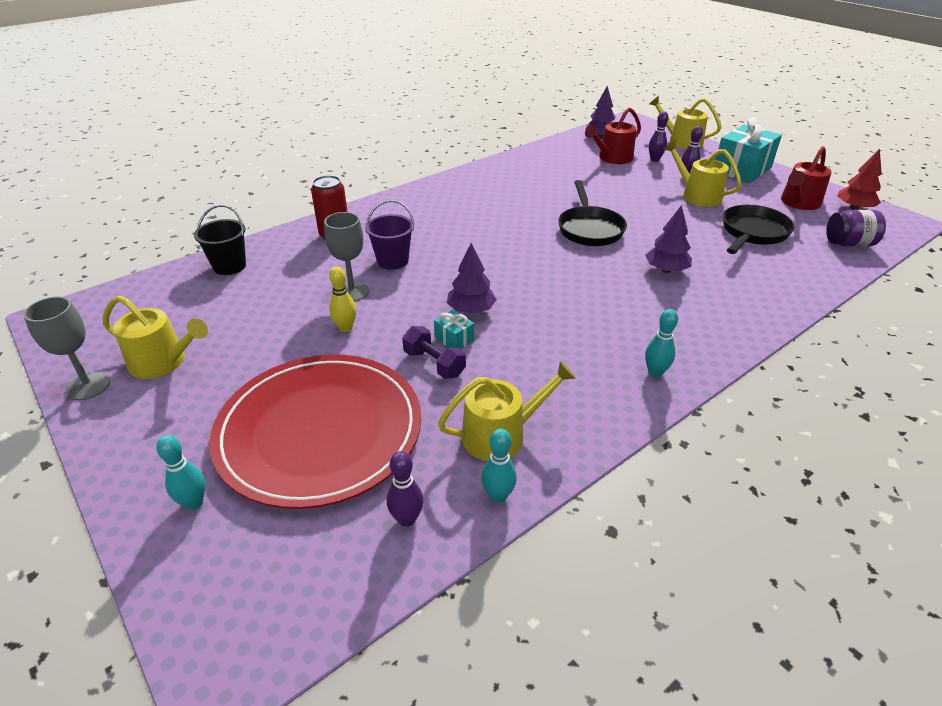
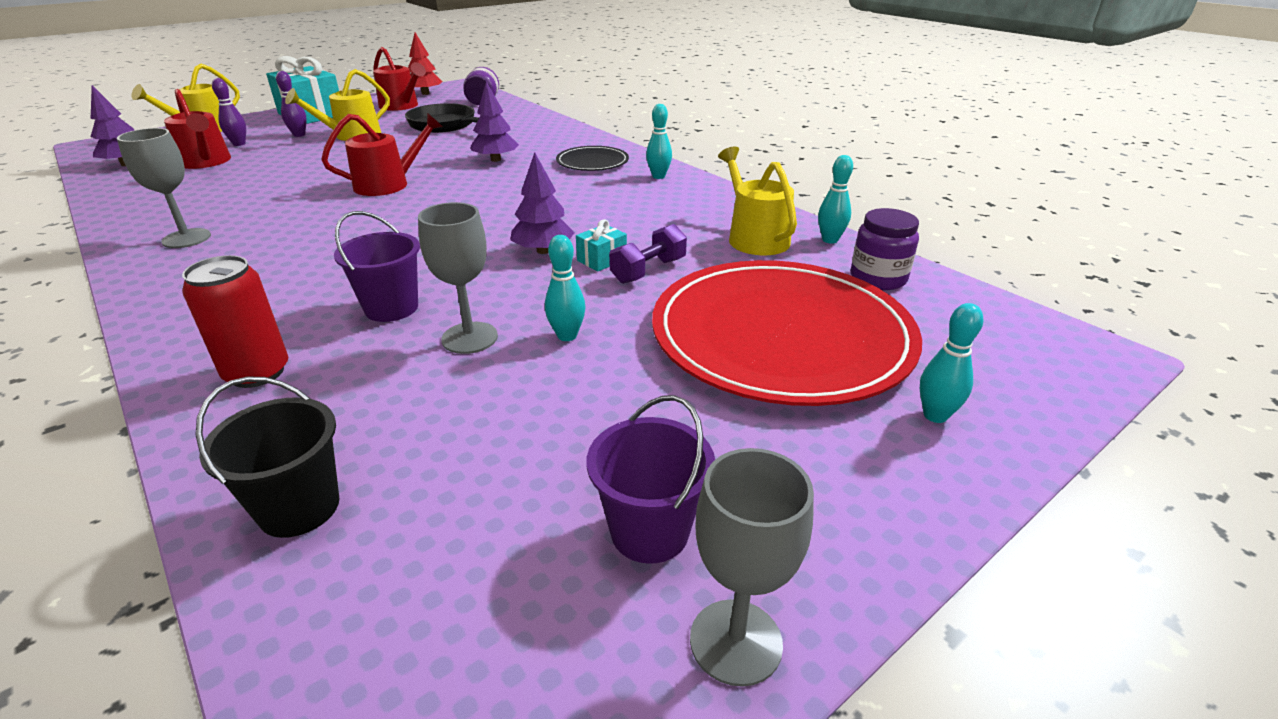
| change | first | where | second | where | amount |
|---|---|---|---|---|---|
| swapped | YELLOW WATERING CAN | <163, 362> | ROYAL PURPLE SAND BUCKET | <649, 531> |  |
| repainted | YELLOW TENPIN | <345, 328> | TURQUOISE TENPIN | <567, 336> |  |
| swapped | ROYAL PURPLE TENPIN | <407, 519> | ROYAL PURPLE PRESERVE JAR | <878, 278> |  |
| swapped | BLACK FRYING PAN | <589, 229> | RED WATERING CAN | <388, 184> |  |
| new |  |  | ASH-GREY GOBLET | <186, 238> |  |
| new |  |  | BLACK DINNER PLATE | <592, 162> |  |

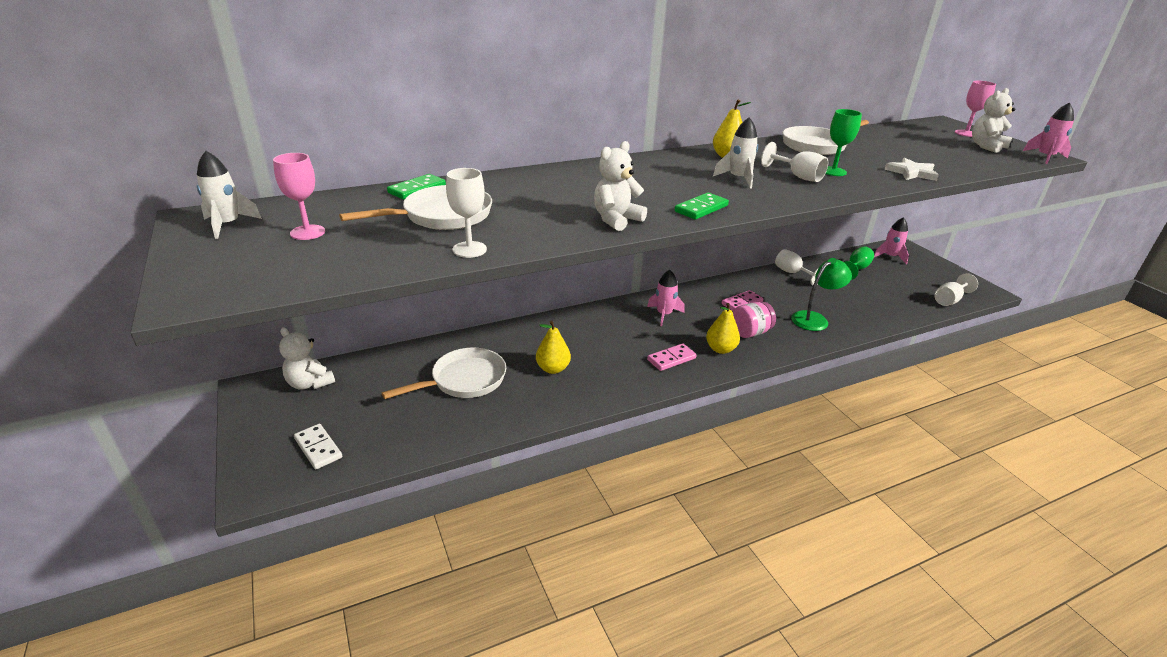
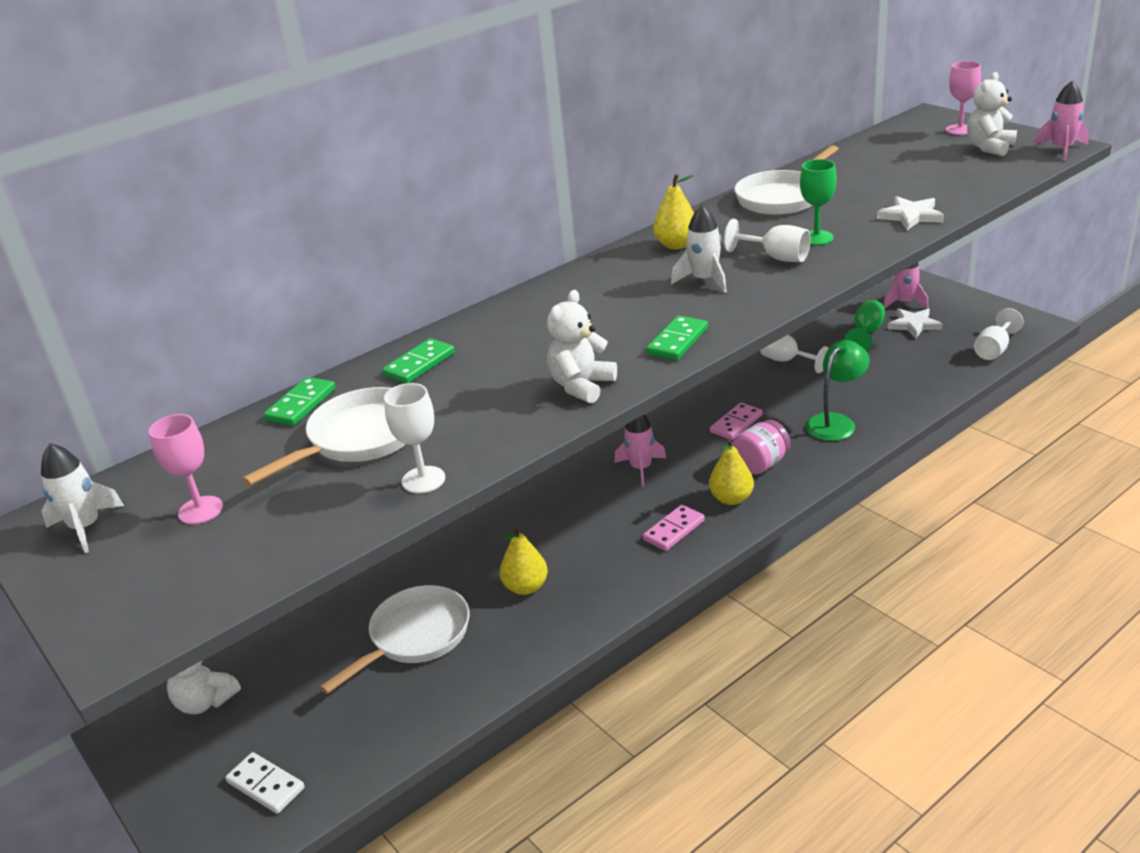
| change | first | where | second | where | amount |
|---|---|---|---|---|---|
| new |  |  | LEAF-GREEN DOMINO PIECE | <419, 364> |  |
| new |  |  | PURE WHITE STAR SHAPE | <914, 325> |  |

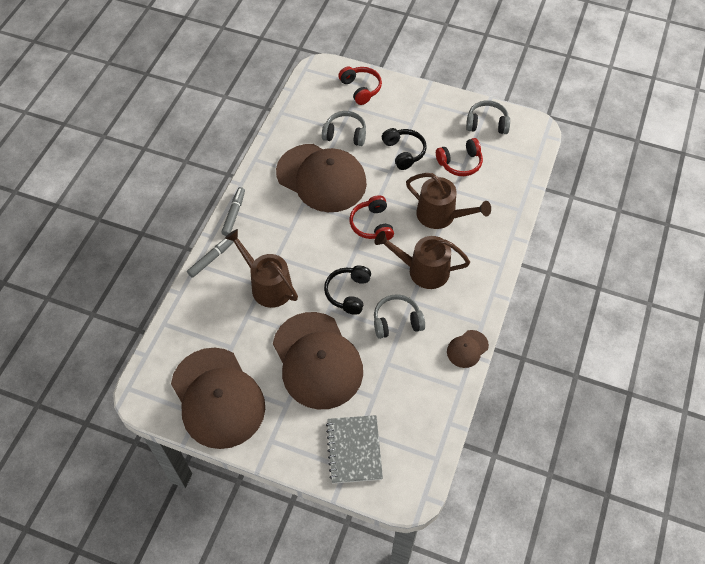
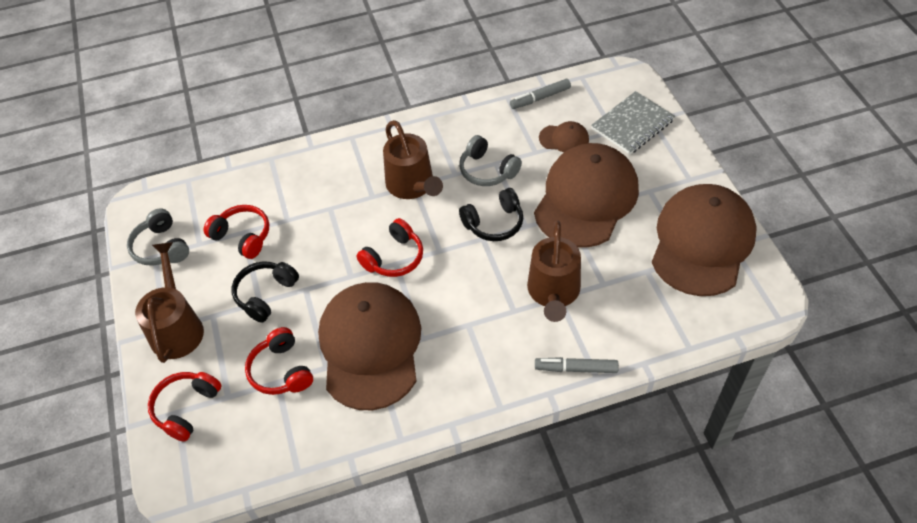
| change | first | where | second | where | amount |
|---|---|---|---|---|---|
| shifted | ASH-GREY MARKER | <234, 214> |  | <540, 98> |  |
| repainted | ASH-GREY HEADPHONES | <345, 134> | RED HEADPHONES | <281, 371> |  |
| shifted | BROWN WATERING CAN | <441, 215> |  | <177, 328> |  |
| shifted | BROWN BASEBALL CAP | <467, 349> |  | <564, 139> |  |

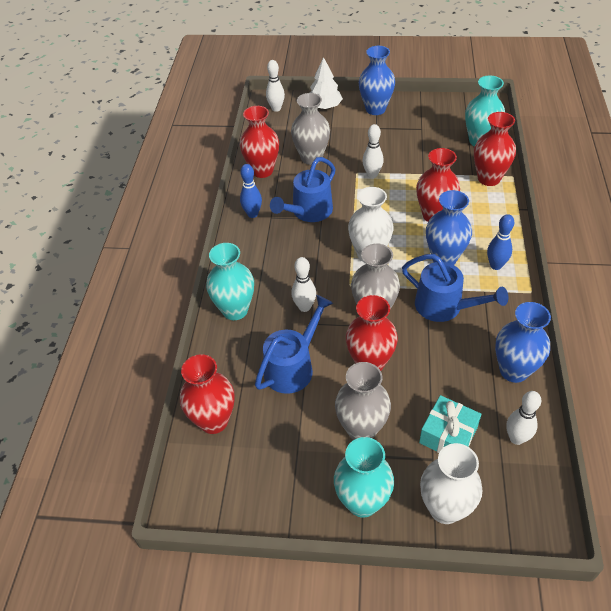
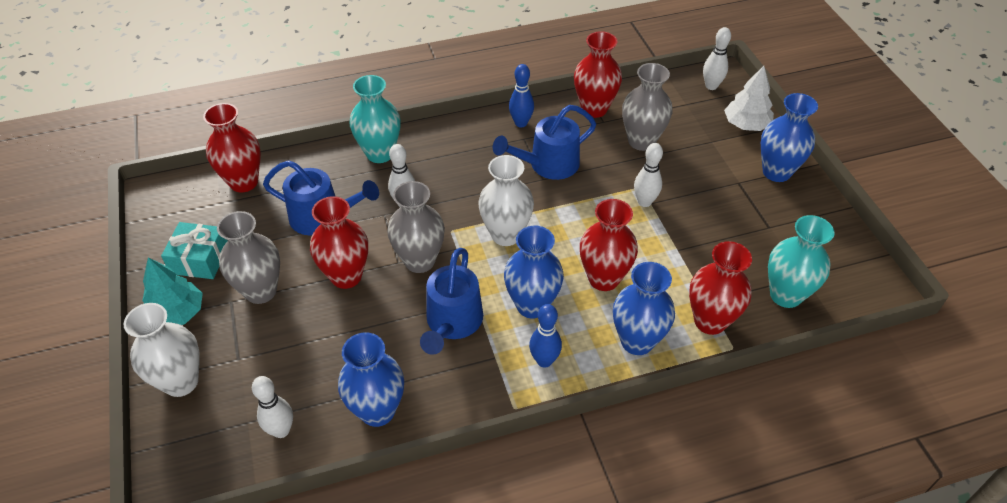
| change | first | where | second | where | amount |
|---|---|---|---|---|---|
| rotated | COBALT WATERING CAN | <308, 212> |  | <547, 165> | 45 degrees counterclockwise |
| swapped | TURQUOISE TALL VASE | <362, 502> | TURQUOISE TREE | <177, 313> |  |
| shifted | TURQUOISE GIFT | <448, 435> |  | <200, 259> |  |
| new |  |  | COBALT TALL VASE | <637, 341> |  |

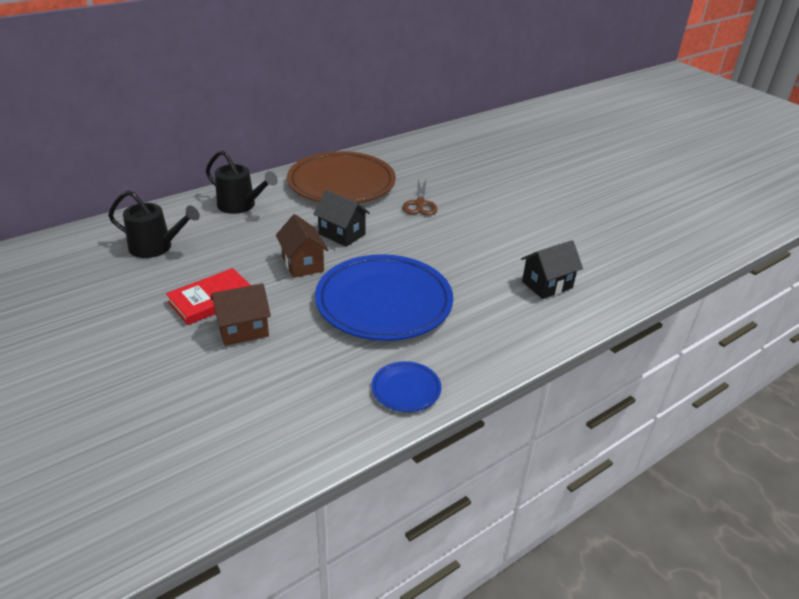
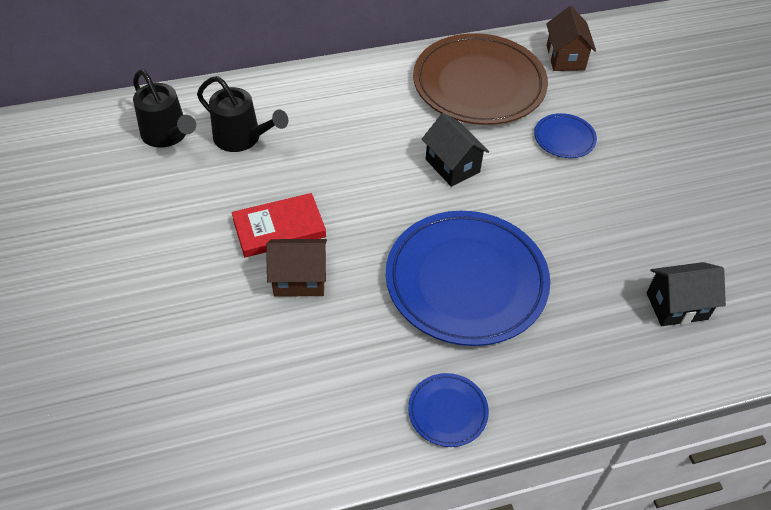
| change | first | where | second | where | amount |
|---|---|---|---|---|---|
| shifted | BLACK WATERING CAN | <241, 205> |  | <168, 135> |  |
| shifted | BROWN TOY HOUSE | <302, 264> |  | <565, 58> |  |
| swapped | BROWN SCISSORS | <420, 204> | COBALT DINNER PLATE | <564, 138> |  |

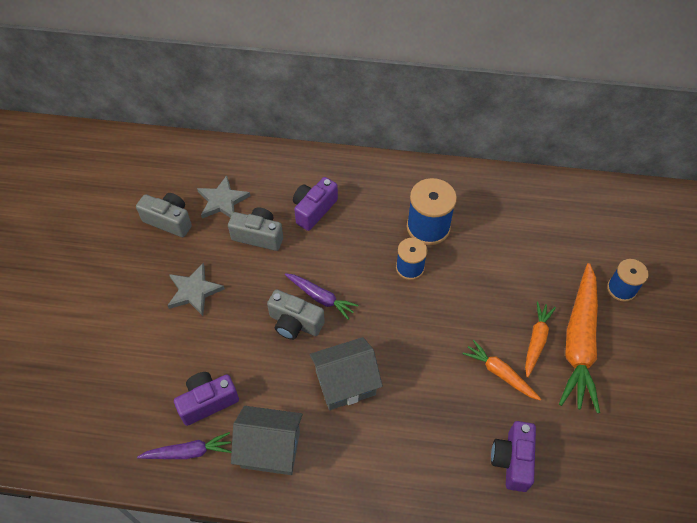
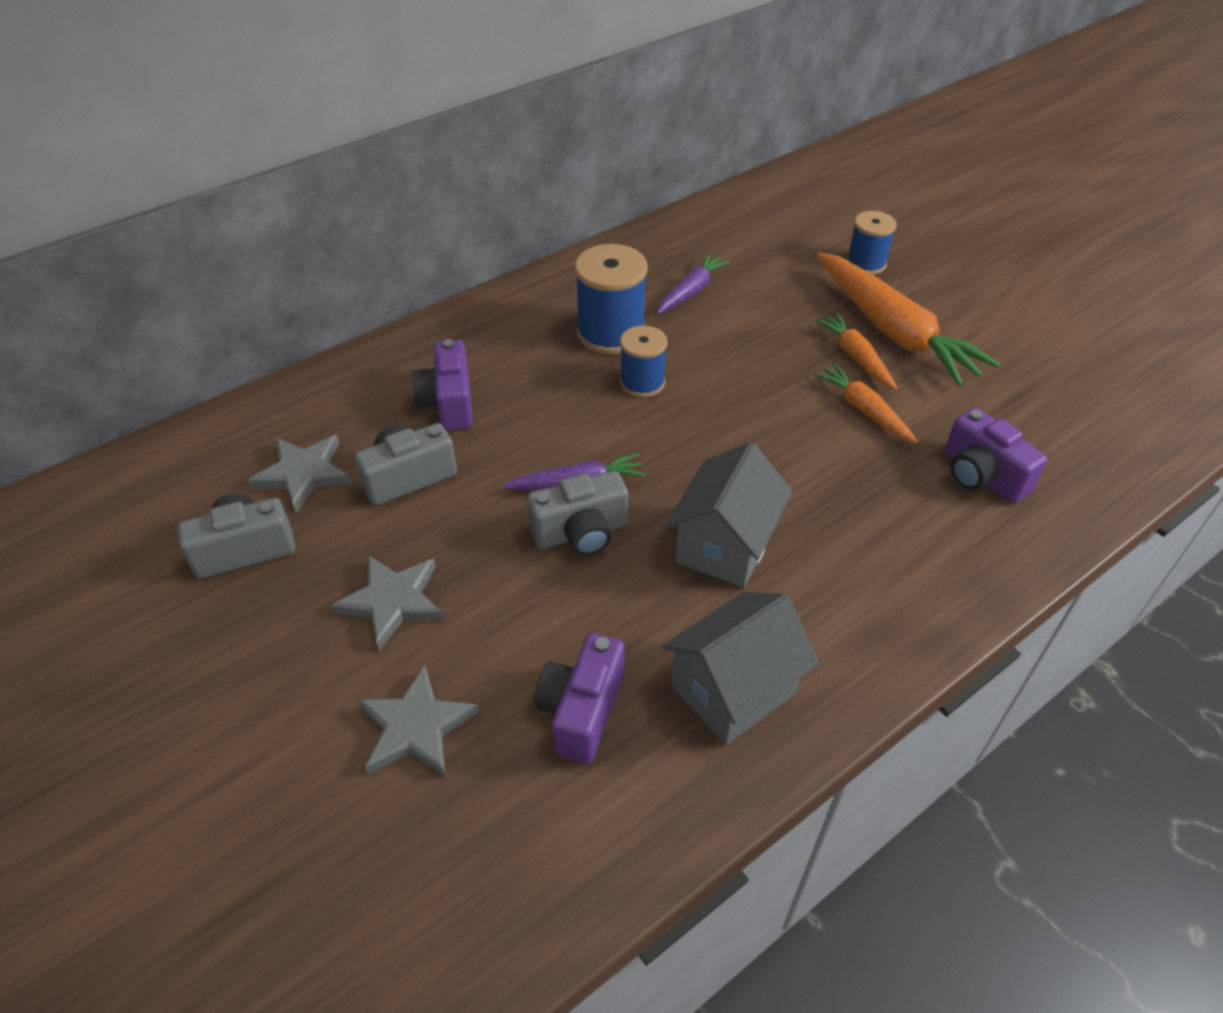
| change | first | where | second | where | amount |
|---|---|---|---|---|---|
| shifted | ROYAL PURPLE ROOT VEGETABLE | <188, 452> |  | <691, 291> |  |
| rotated | ORANGE ROOT VEGETABLE | <500, 373> |  | <864, 410> | 60 degrees clockwise |
| new |  |  | ASH-GREY STAR SHAPE | <416, 727> |  |

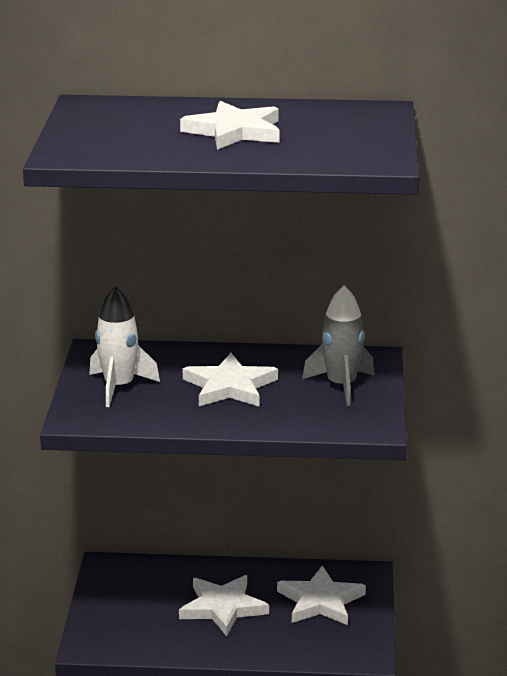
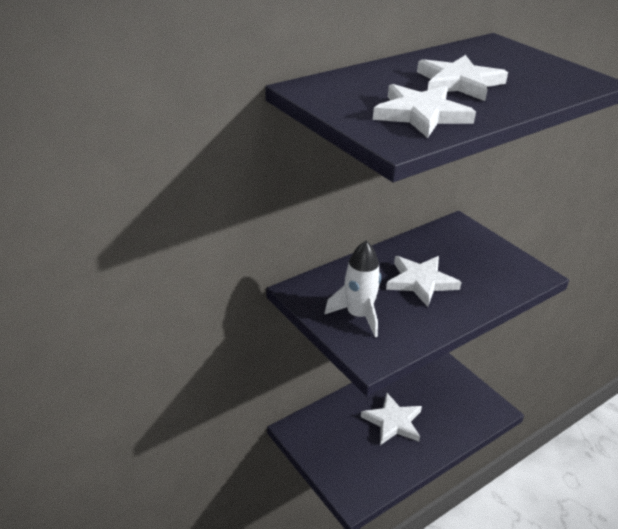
| change | first | where | second | where | amount |
|---|---|---|---|---|---|
| shifted | PURE WHITE STAR SHAPE | <320, 601> |  | <421, 114> |  |
| gone | ASH-GREY TOY ROCKET | <341, 386> |  |  |  |

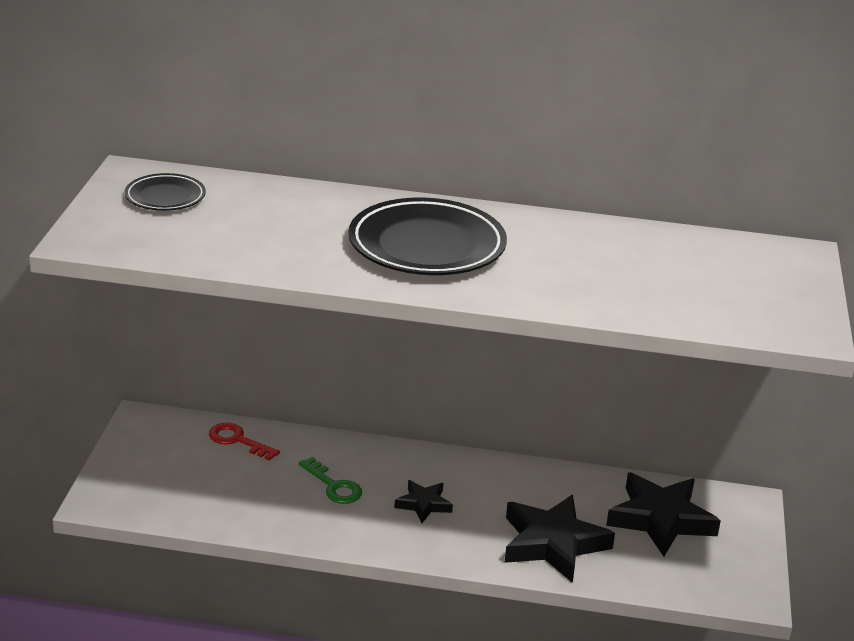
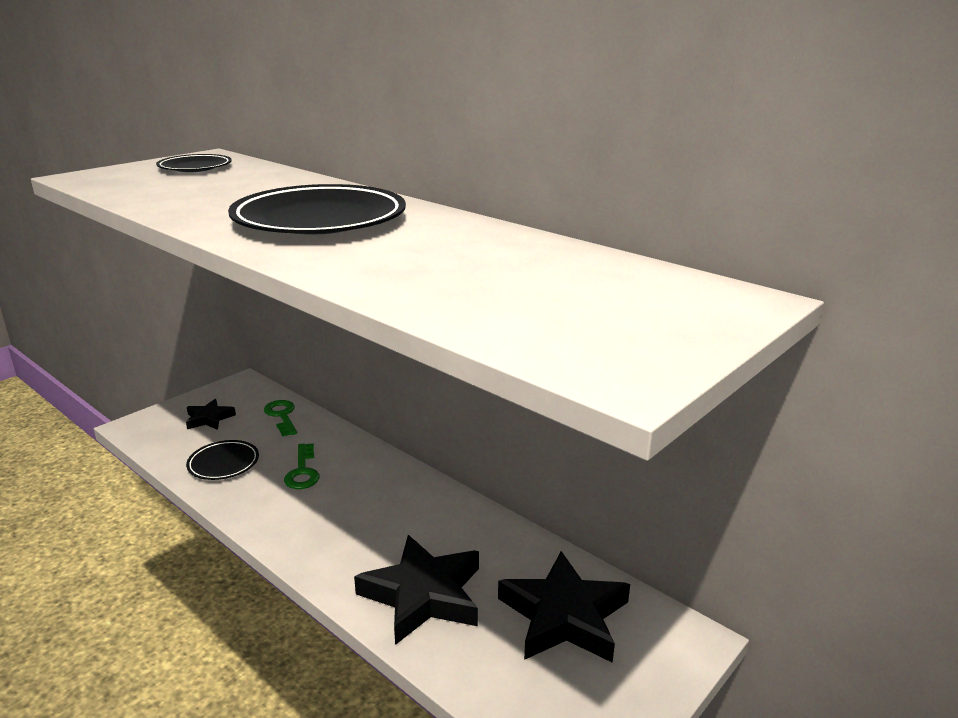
| change | first | where | second | where | amount |
|---|---|---|---|---|---|
| repainted | RED DOOR KEY | <238, 440> | LEAF-GREEN DOOR KEY | <282, 416> |  |
| shifted | BLACK STAR SHAPE | <423, 504> |  | <209, 418> |  |
| new |  |  | BLACK DINNER PLATE | <223, 464> |  |

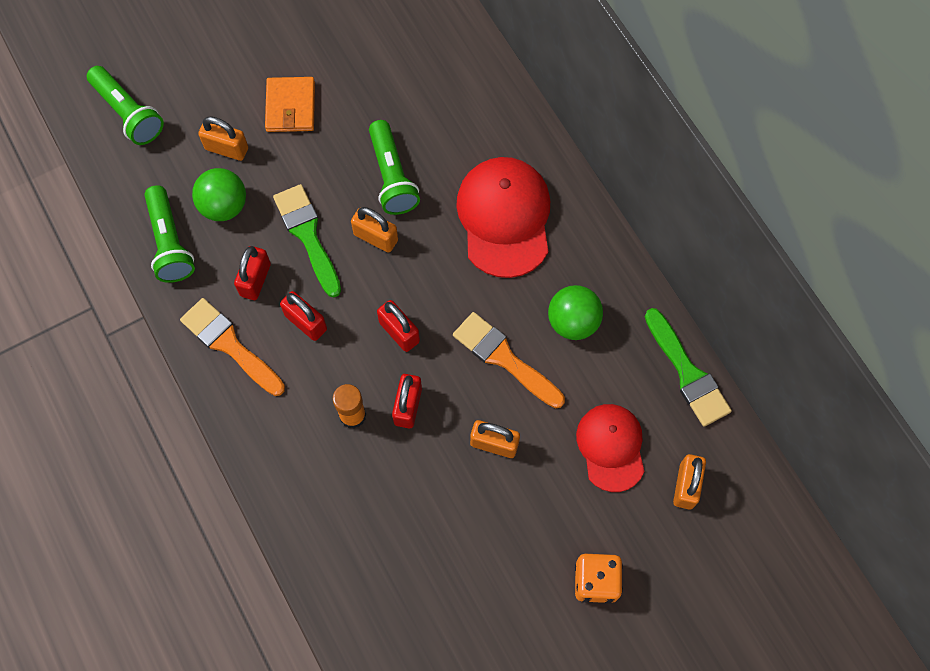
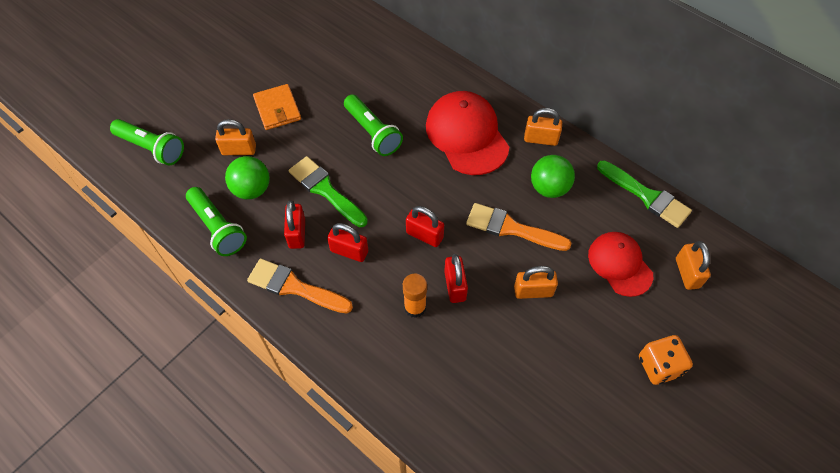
| change | first | where | second | where | amount |
|---|---|---|---|---|---|
| shifted | ORANGE LOCK | <376, 237> |  | <540, 139> |  |

